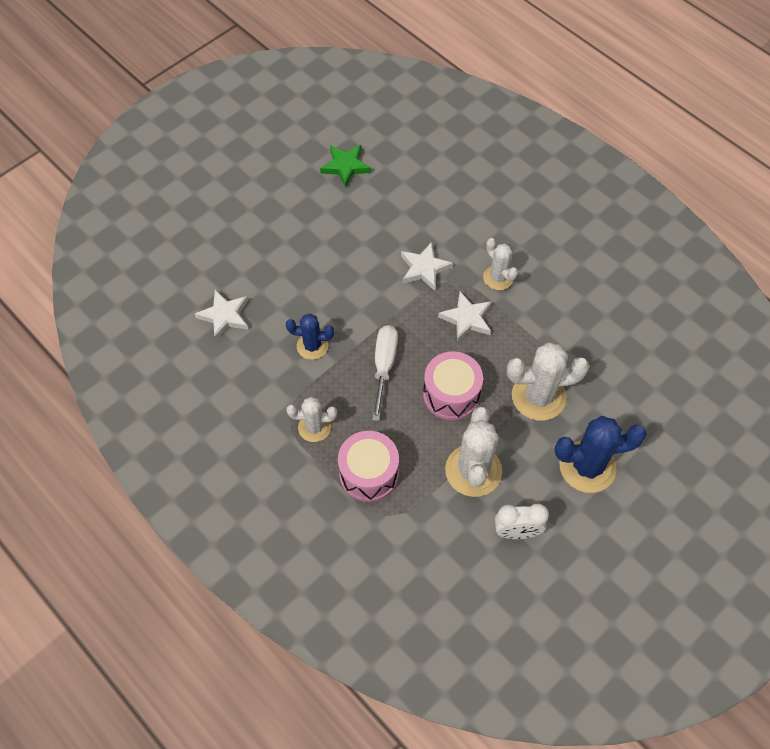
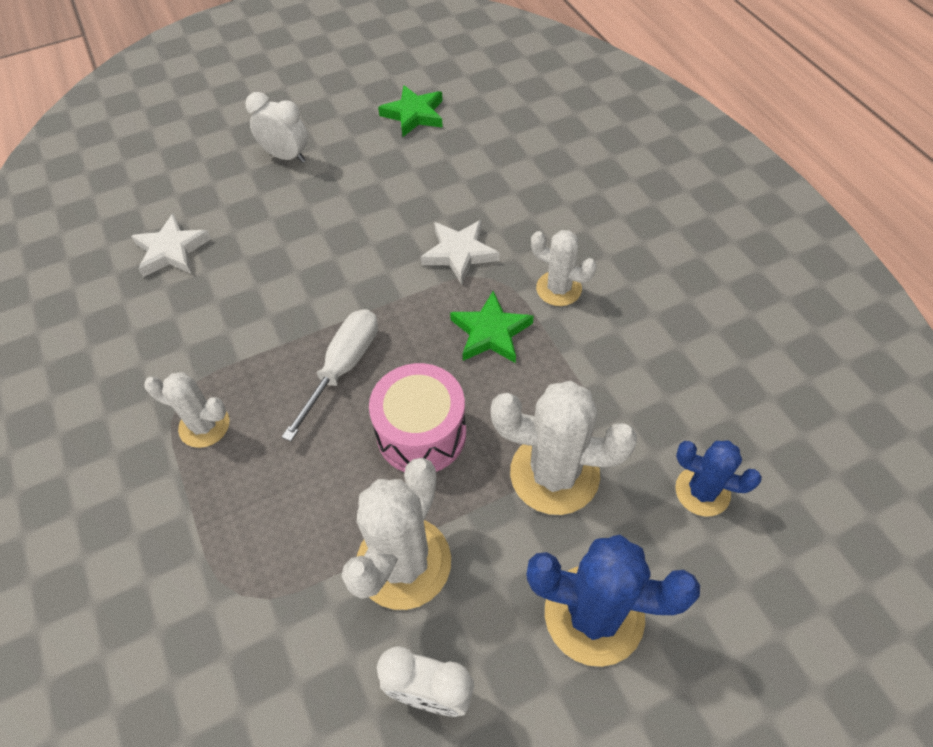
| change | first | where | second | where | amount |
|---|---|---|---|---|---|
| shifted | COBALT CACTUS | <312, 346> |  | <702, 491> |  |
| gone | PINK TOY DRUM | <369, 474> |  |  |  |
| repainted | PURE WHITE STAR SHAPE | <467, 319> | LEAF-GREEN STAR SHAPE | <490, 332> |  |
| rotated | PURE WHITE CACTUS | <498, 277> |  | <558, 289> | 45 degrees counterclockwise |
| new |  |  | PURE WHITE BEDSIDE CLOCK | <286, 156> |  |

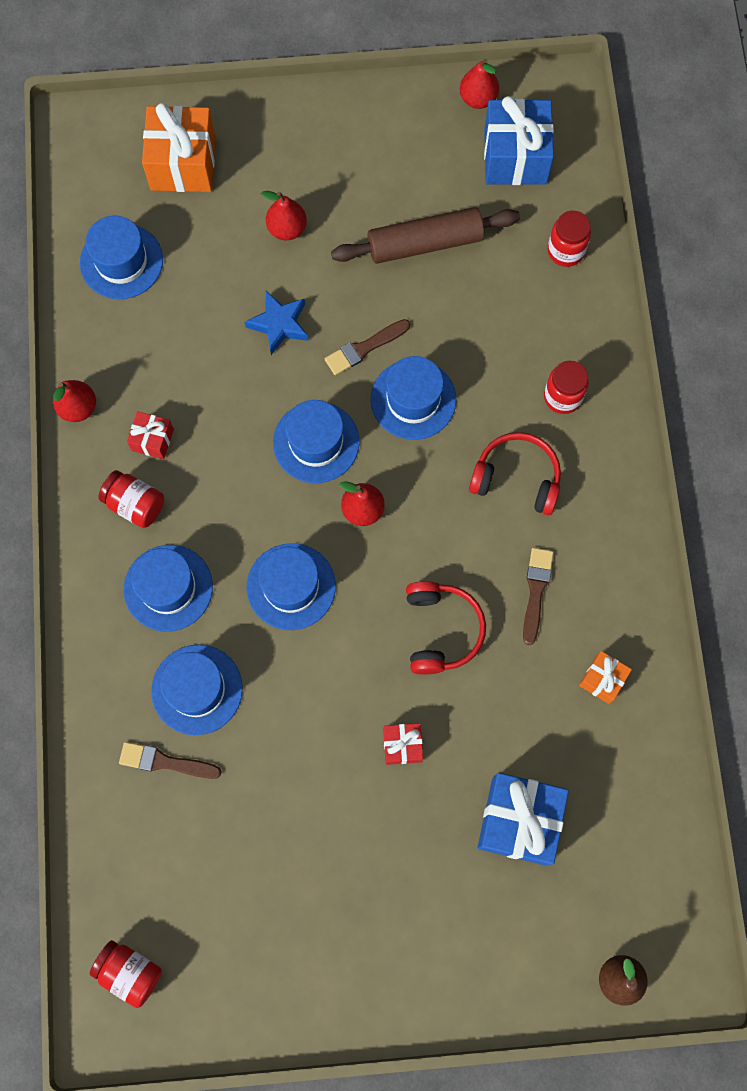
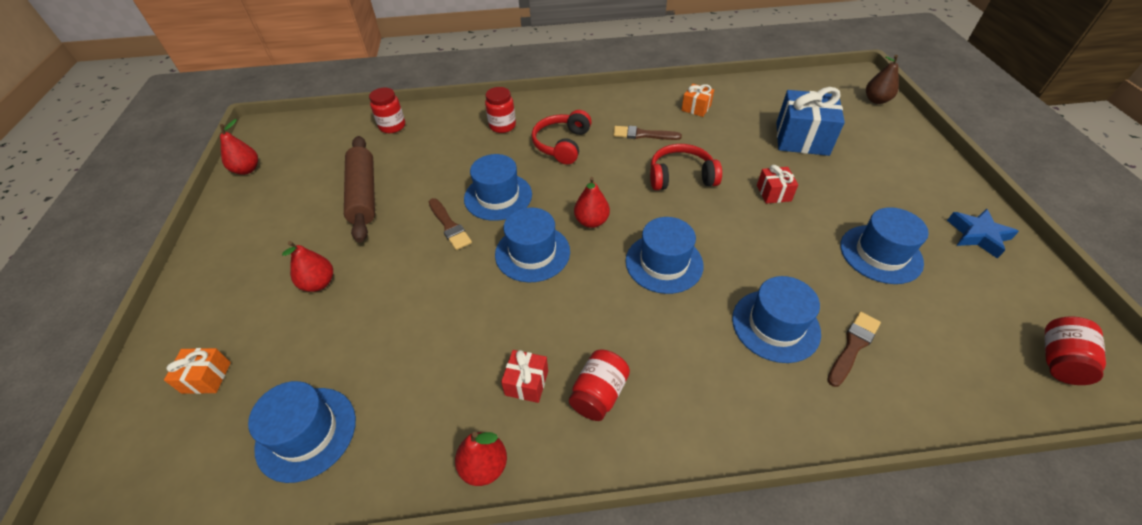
| change | first | where | second | where | amount |
|---|---|---|---|---|---|
| rotated | BROWN PAINT BRUSH | <165, 762> |  | <853, 346> | 150 degrees counterclockwise |
| shifted | COBALT HAT | <168, 588> |  | <880, 254> |  |
| scaled | ORANGE GIFT | <183, 163> |  | <206, 377> | x0.51 |
| shifted | COBALT STAR SHAPE | <279, 324> |  | <977, 235> |  |
| gone | COBALT GIFT | <515, 156> |  |  |  |

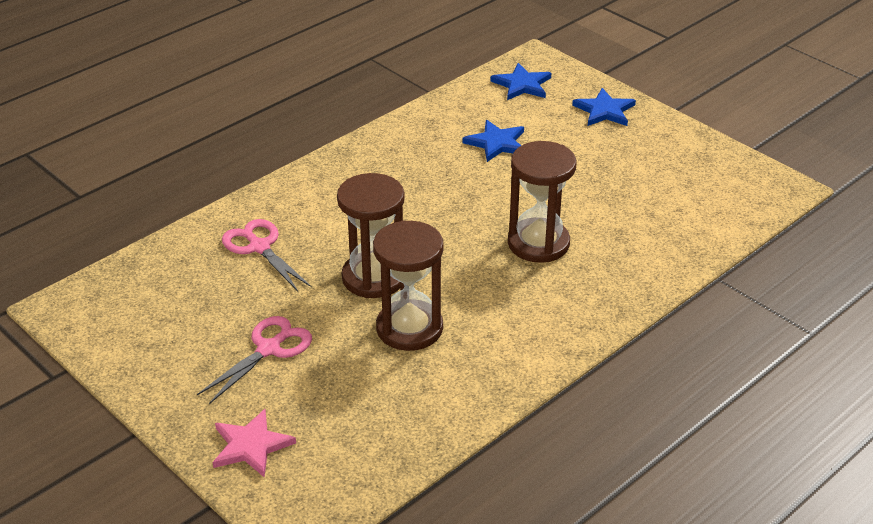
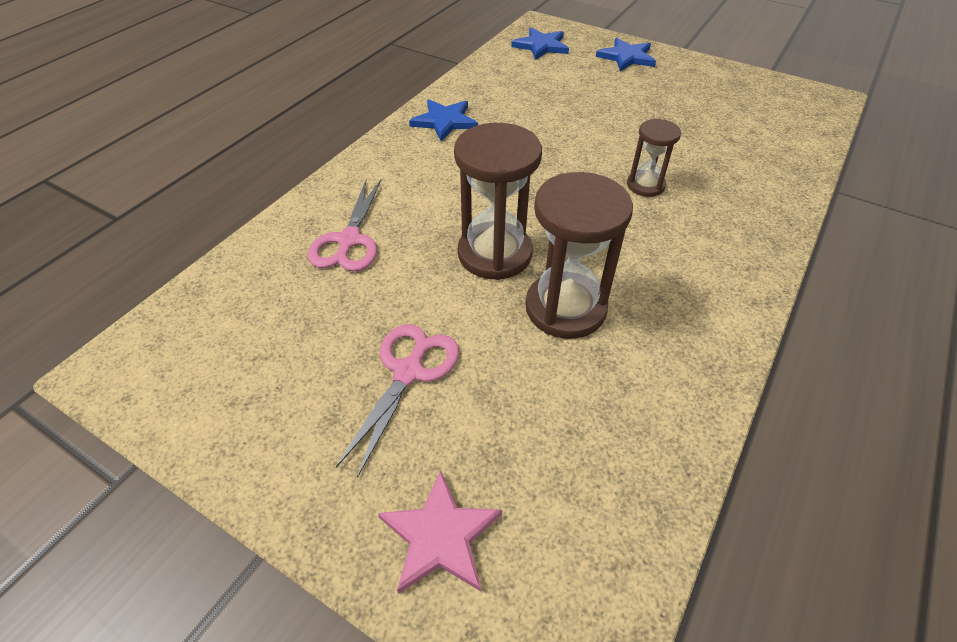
| change | first | where | second | where | amount |
|---|---|---|---|---|---|
| rotated | PINK SCISSORS | <259, 247> |  | <349, 241> | 120 degrees counterclockwise |
| shifted | COBALT STAR SHAPE | <497, 143> |  | <445, 121> |  |
| scaled | BROWN HOURGLASS | <538, 243> |  | <645, 185> | x0.57 |

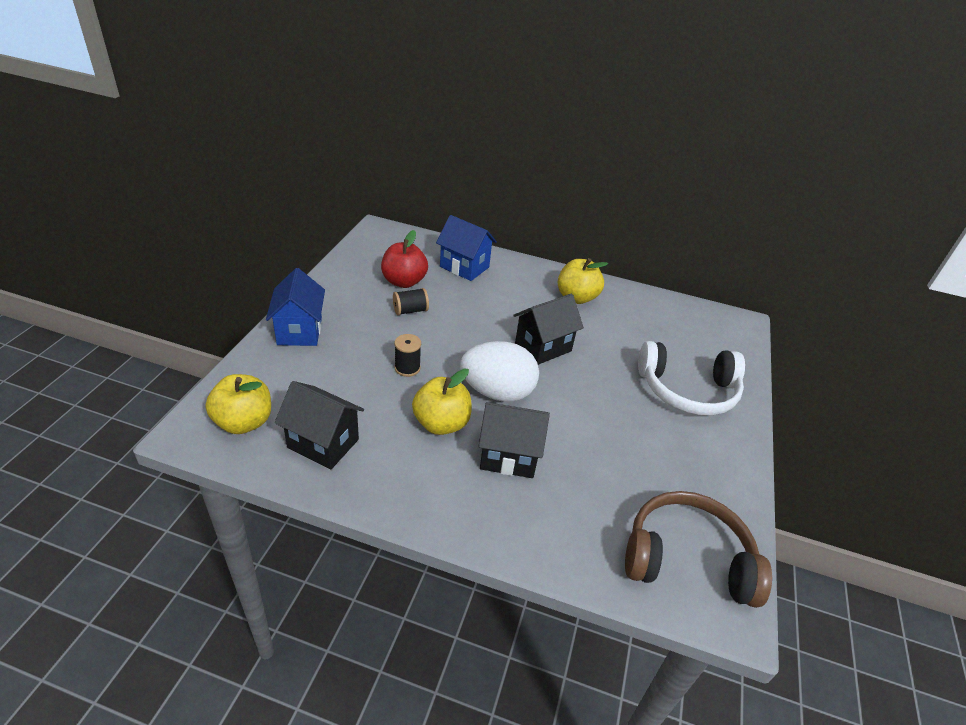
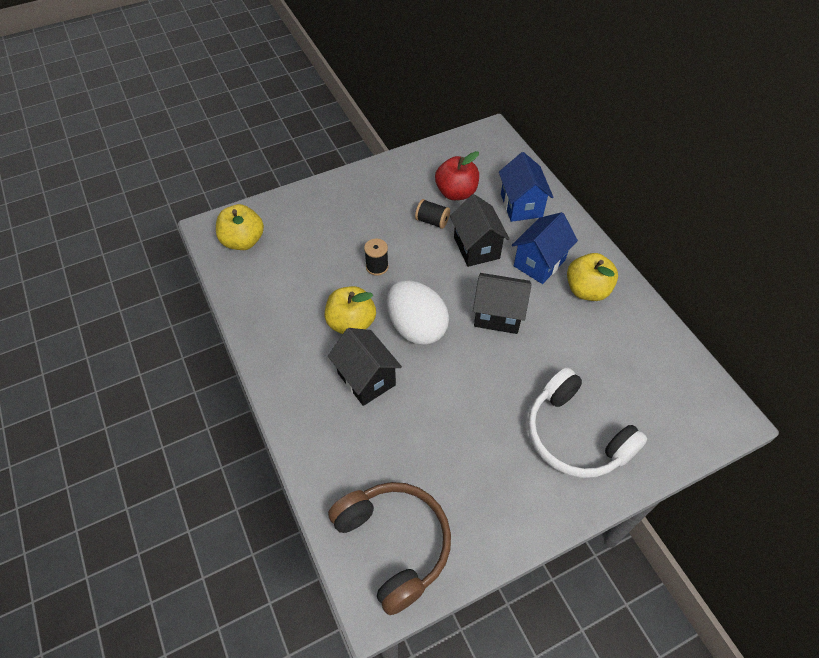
| change | first | where | second | where | amount |
|---|---|---|---|---|---|
| shifted | COBALT TOY HOUSE | <300, 331> |  | <539, 263> |  |
| shifted | BLACK TOY HOUSE | <323, 443> |  | <476, 248> |  |

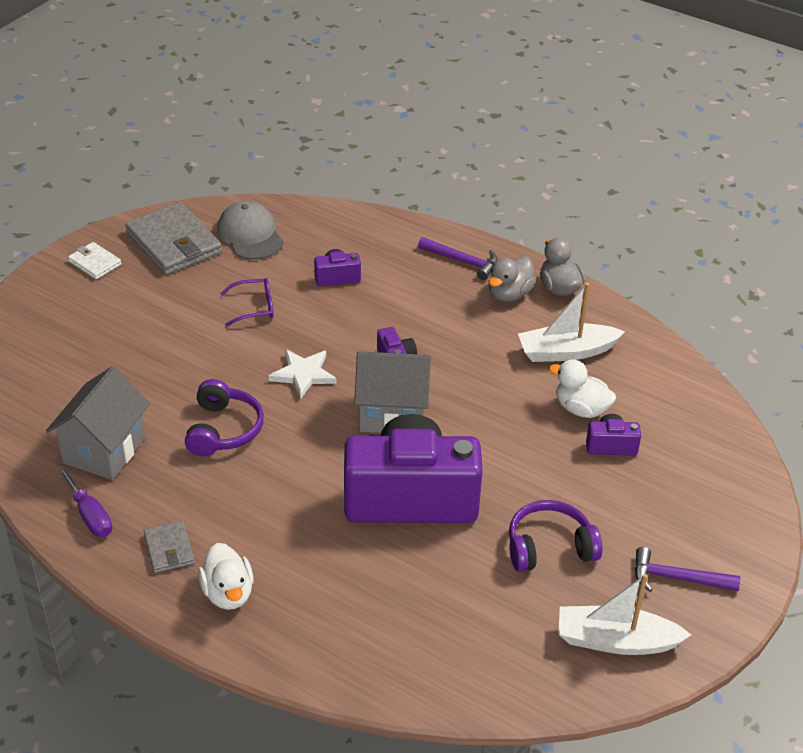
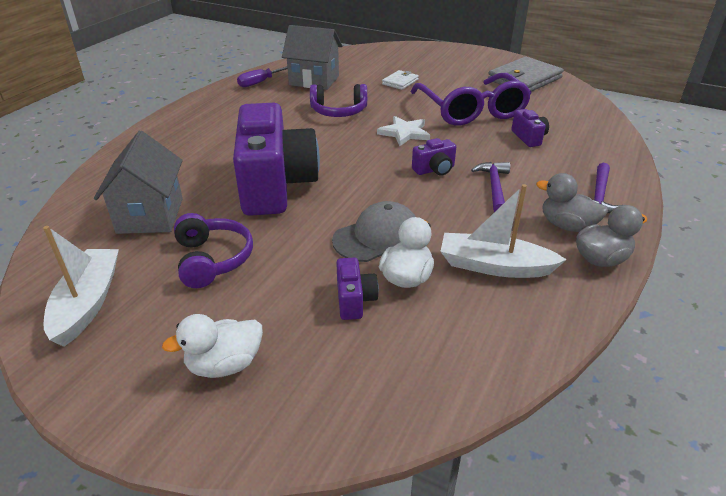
| change | first | where | second | where | amount |
|---|---|---|---|---|---|
| shifted | PURE WHITE CARD WALLET | <95, 263> |  | <400, 82> |  |
| gone | ASH-GREY CARD WALLET | <169, 549> |  |  |  |
| shifted | PURE WHITE TOY DUCK | <228, 593> |  | <224, 365> |  |
| shifted | ASH-GREY BASEBALL CAP | <250, 235> |  | <377, 237> |  |
| scaled | ROYAL PURPLE GLASSES | <254, 307> |  | <471, 110> | x2.30 |
| shifted | ASH-GREY TOY HOUSE | <392, 414> |  | <150, 215> |  |
| rotated | PURE WHITE SAILBOAT | <566, 352> |  | <494, 266> | 60 degrees counterclockwise |
| shifted | ROYAL PURPLE CLAW HAMMER | <677, 578> |  | <494, 187> |  |

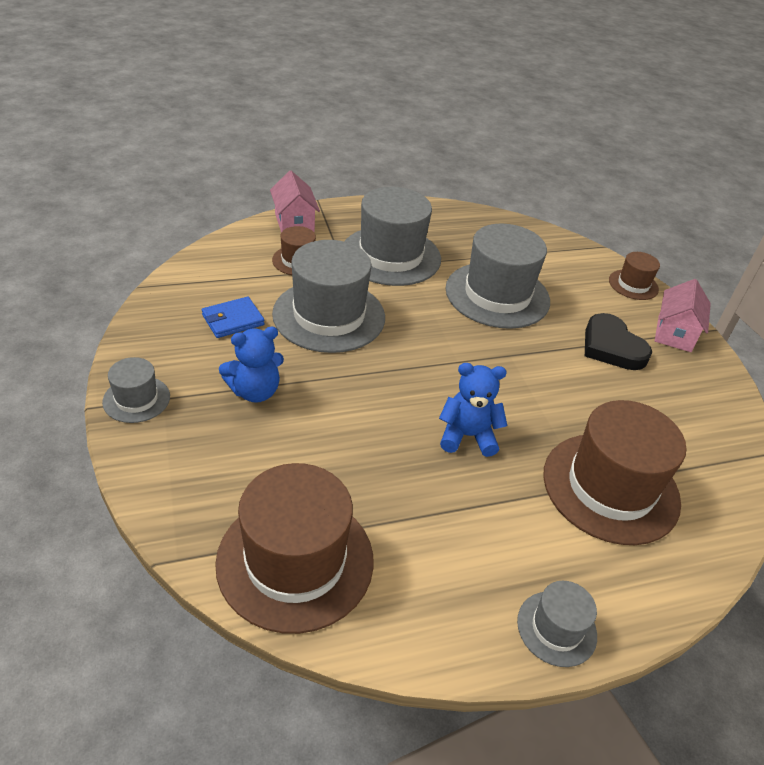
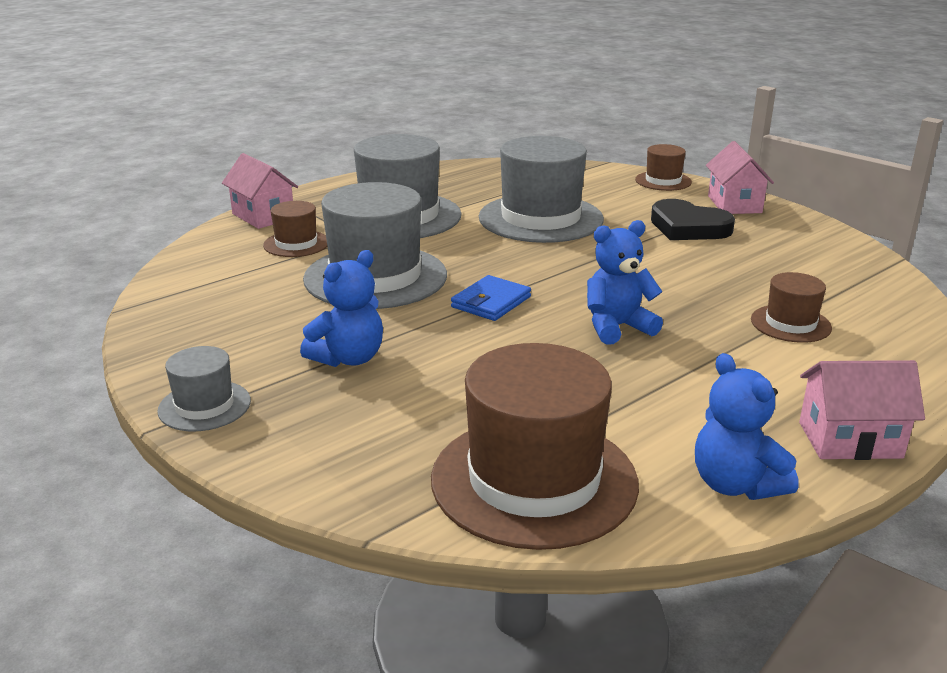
| change | first | where | second | where | amount |
|---|---|---|---|---|---|
| shifted | COBALT CARD WALLET | <233, 320> |  | <491, 302> |  |
| swapped | ASH-GREY HAT | <556, 628> | PINK TOY HOUSE | <850, 440> |  |
| scaled | BROWN HAT | <610, 487> |  | <790, 324> | x0.49 |
| new |  |  | COBALT TEDDY BEAR | <735, 484> |  |

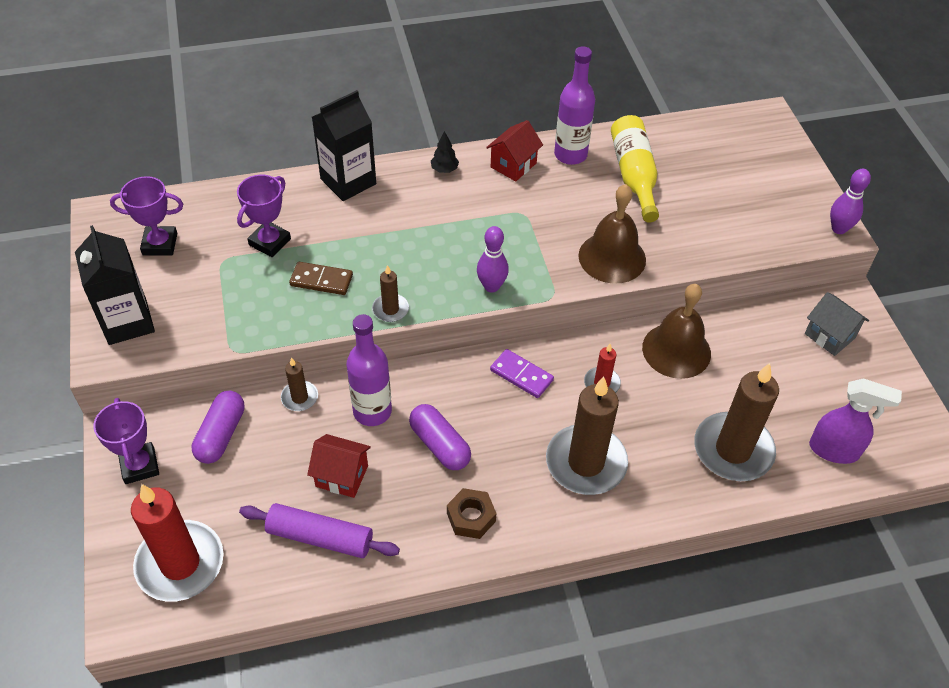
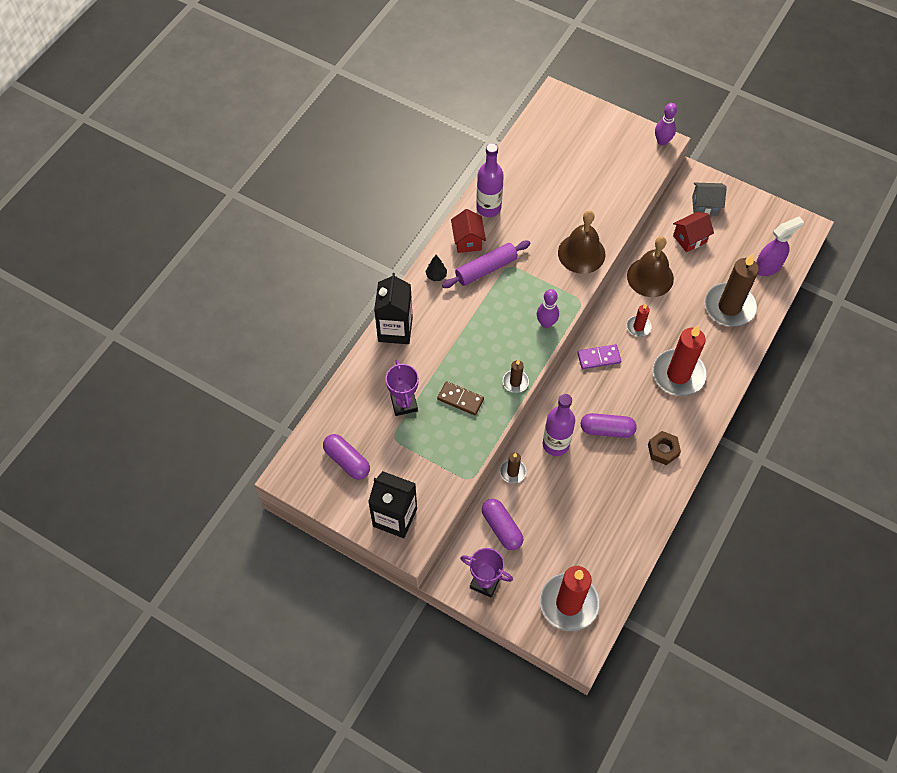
| change | first | where | second | where | amount |
|---|---|---|---|---|---|
| swapped | ROYAL PURPLE AWARD CUP | <160, 244> | ROYAL PURPLE PILL | <347, 461> |  |
| shifted | ROYAL PURPLE DOUGH ROLLER | <320, 537> |  | <486, 269> |  |
| rotated | BROWN DOMINO PIECE | <321, 280> |  | <460, 399> | 60 degrees clockwise |
| shifted | RED TOY HOUSE | <342, 476> |  | <689, 239> |  |
| repainted | BROWN PILLAR CANDLE | <586, 462> | RED PILLAR CANDLE | <678, 374> |  |
| gone | YELLOW BOTTLE | <634, 175> |  |  |  |

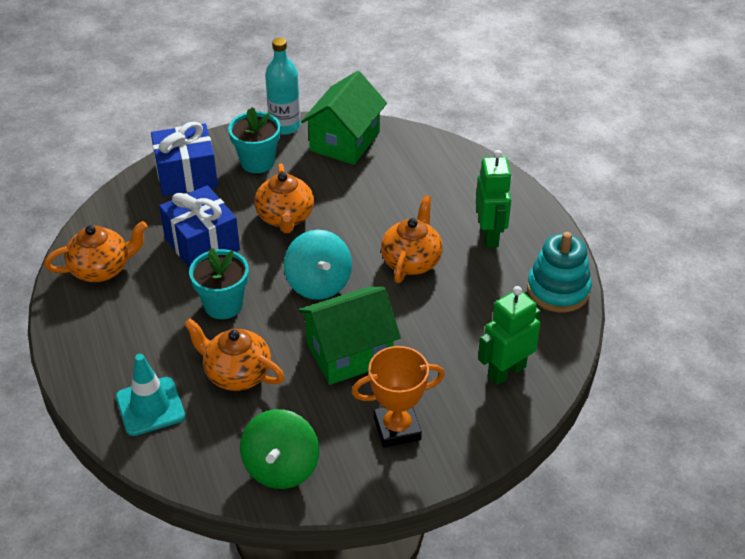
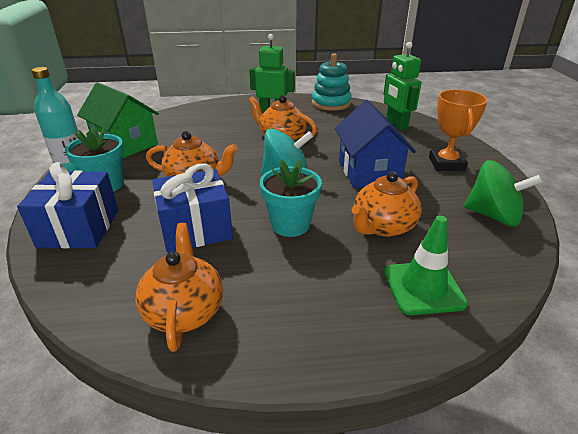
| change | first | where | second | where | amount |
|---|---|---|---|---|---|
| repainted | TURQUOISE TRAFFIC CONE | <150, 406> | LEAF-GREEN TRAFFIC CONE | <423, 287> |  |
| repainted | LEAF-GREEN TOY HOUSE | <349, 353> | COBALT TOY HOUSE | <369, 172> |  |

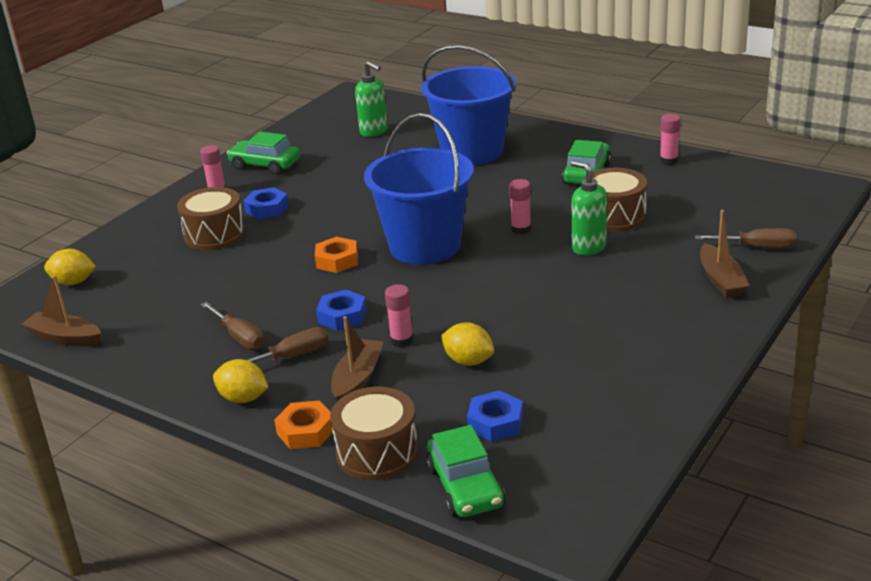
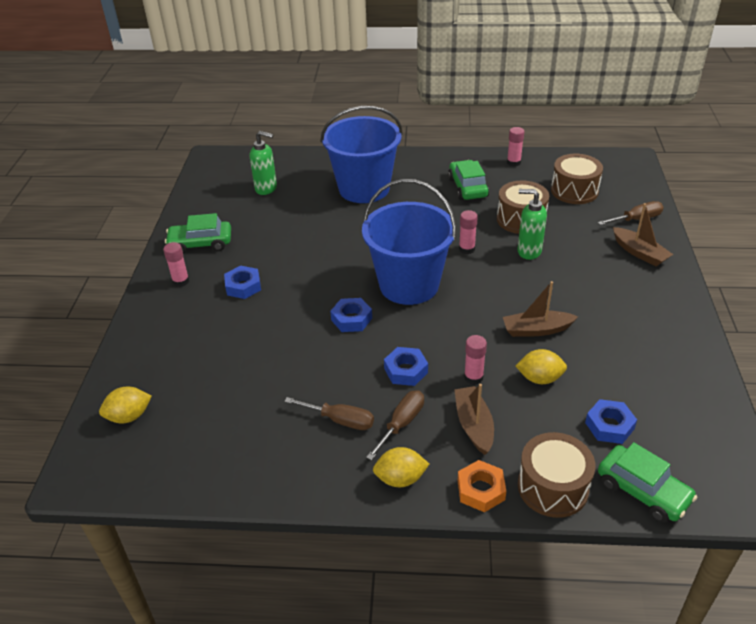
| change | first | where | second | where | amount |
|---|---|---|---|---|---|
| shifted | BROWN SAILBOAT | <65, 338> |  | <536, 330> |  |
| shifted | BROWN TOY DRUM | <214, 234> |  | <574, 191> |  |
| repainted | ORANGE HEXAGON NUT | <337, 260> | COBALT HEXAGON NUT | <351, 319> |  |

